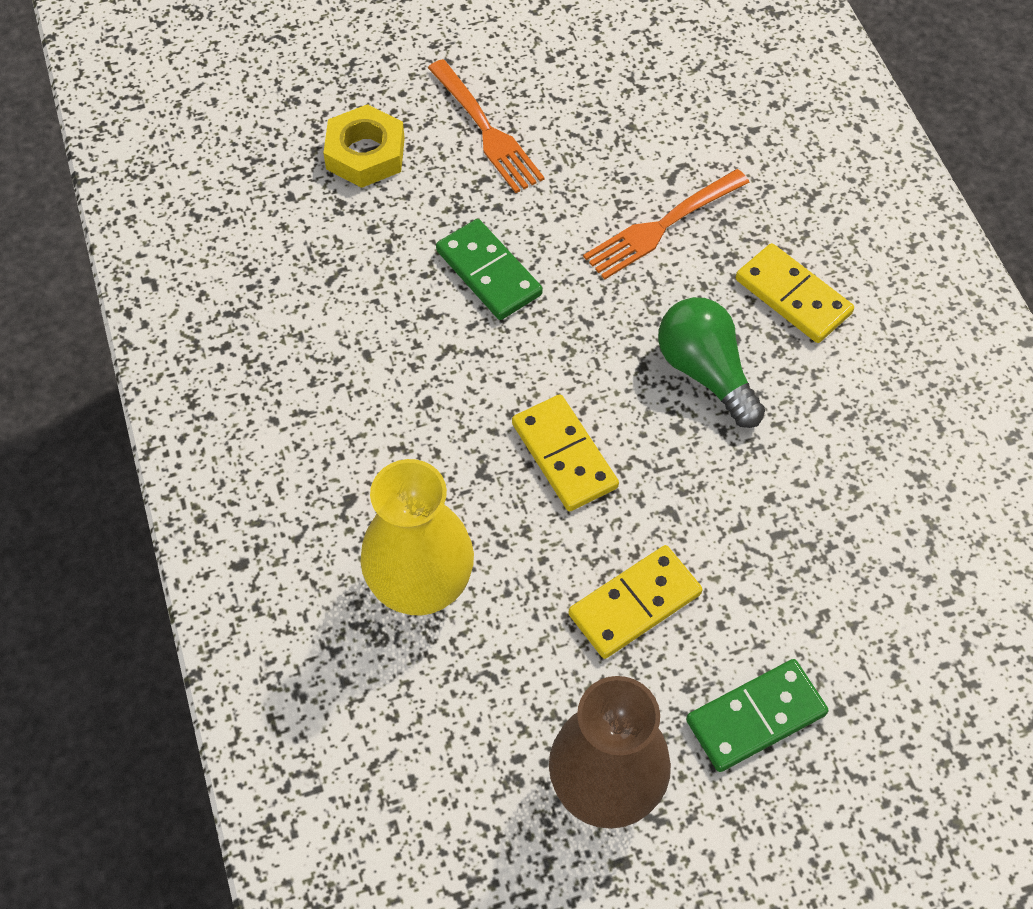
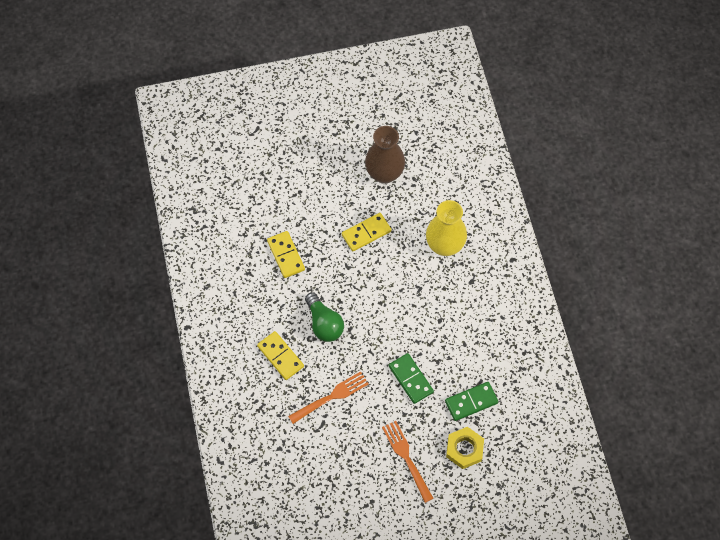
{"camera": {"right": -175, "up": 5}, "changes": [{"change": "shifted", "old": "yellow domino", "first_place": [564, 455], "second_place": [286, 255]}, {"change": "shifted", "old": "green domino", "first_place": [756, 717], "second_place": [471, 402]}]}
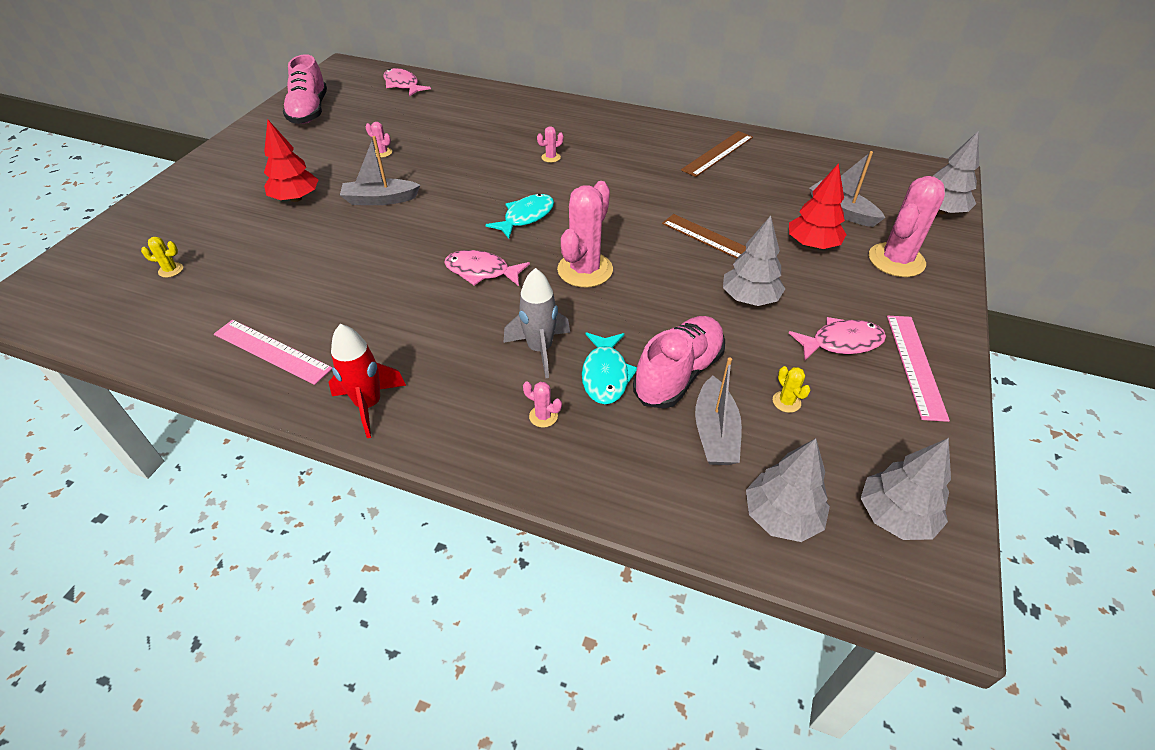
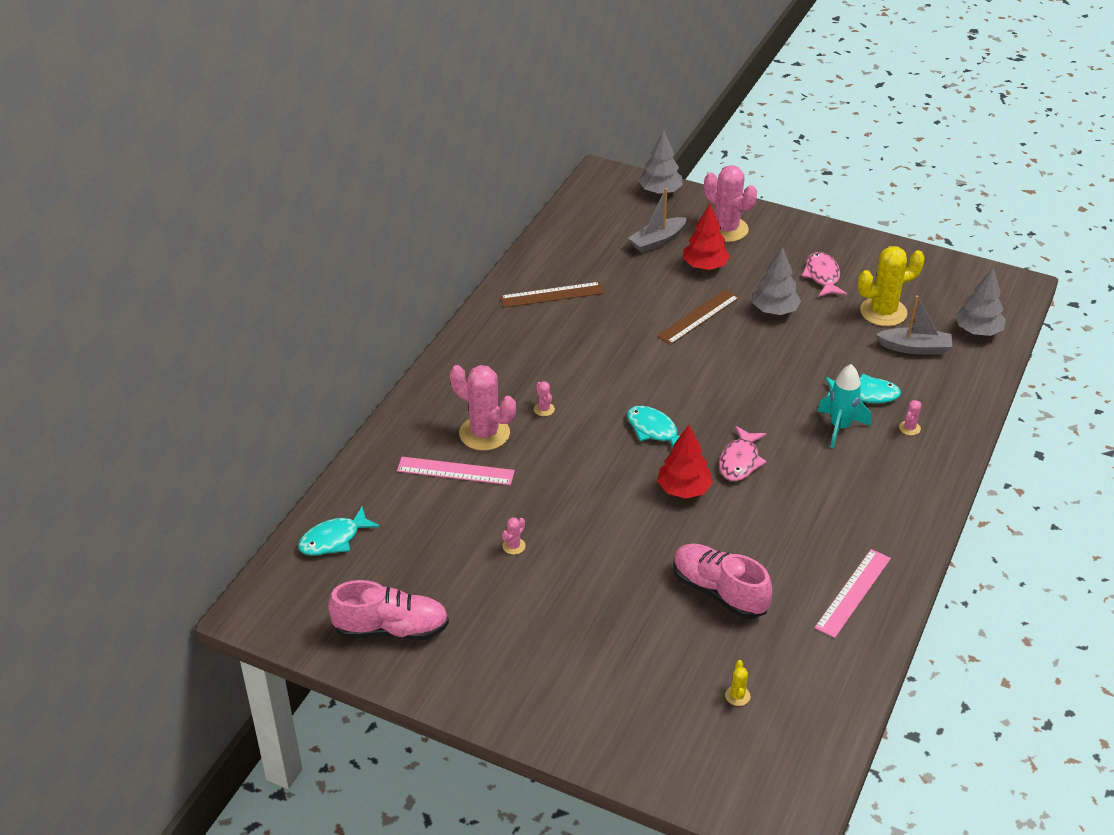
{"camera": {"right": -85, "up": -5}, "changes": [{"change": "repainted", "old": "pink fish", "new": "turquoise fish", "first_place": [403, 85], "second_place": [334, 539]}, {"change": "shifted", "old": "pink ruler", "first_place": [915, 365], "second_place": [455, 471]}, {"change": "shifted", "old": "pink cactus", "first_place": [585, 270], "second_place": [484, 433]}, {"change": "rotated", "old": "brown ruler", "first_place": [717, 153], "second_place": [552, 295], "degrees": -60}, {"change": "shifted", "old": "red tree", "first_place": [296, 198], "second_place": [683, 489]}, {"change": "shifted", "old": "pink shoe", "first_place": [678, 374], "second_place": [719, 592]}, {"change": "repainted", "old": "grey rocket", "new": "turquoise rocket", "first_place": [540, 350], "second_place": [840, 427]}, {"change": "scaled", "old": "yellow cactus", "first_place": [786, 402], "second_place": [883, 312], "factor": 2.38}, {"change": "gone", "old": "red rocket", "first_place": [369, 405]}, {"change": "gone", "old": "grey boat", "first_place": [380, 199]}, {"change": "gone", "old": "grey tree", "first_place": [895, 516]}]}
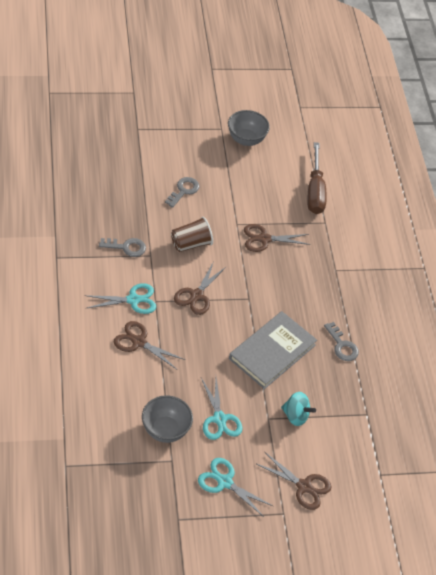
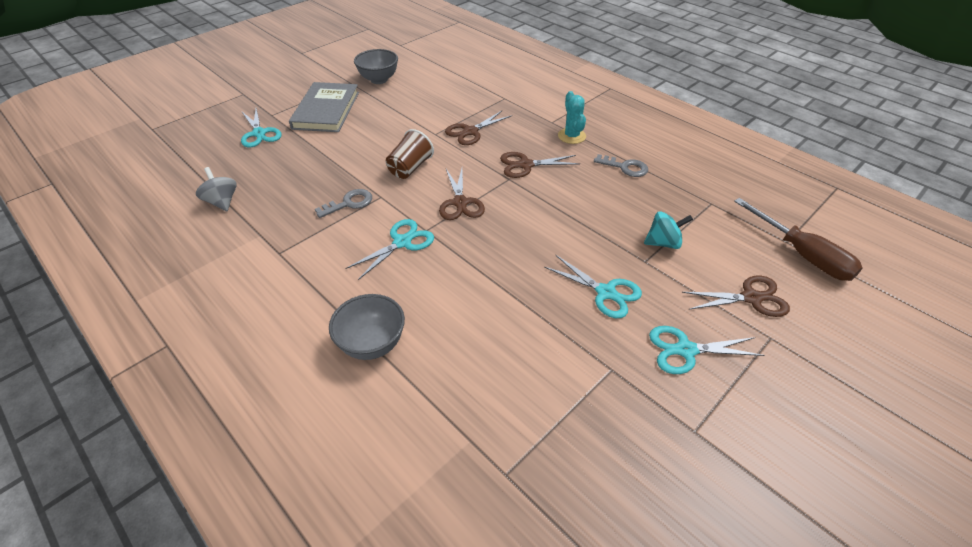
{"camera": {"right": -30, "up": -5}, "changes": [{"change": "new", "new": "grey spinning top", "second_place": [222, 202]}, {"change": "new", "new": "turquoise scissors", "second_place": [259, 133]}, {"change": "shifted", "old": "grey book", "first_place": [272, 352], "second_place": [326, 110]}, {"change": "shifted", "old": "grey bowl", "first_place": [165, 430], "second_place": [372, 344]}, {"change": "shifted", "old": "brown scissors", "first_place": [138, 342], "second_place": [525, 165]}, {"change": "new", "new": "turquoise cactus", "second_place": [571, 136]}, {"change": "shifted", "old": "brown screwdriver", "first_place": [315, 191], "second_place": [802, 254]}, {"change": "gone", "old": "grey key", "first_place": [183, 191]}]}
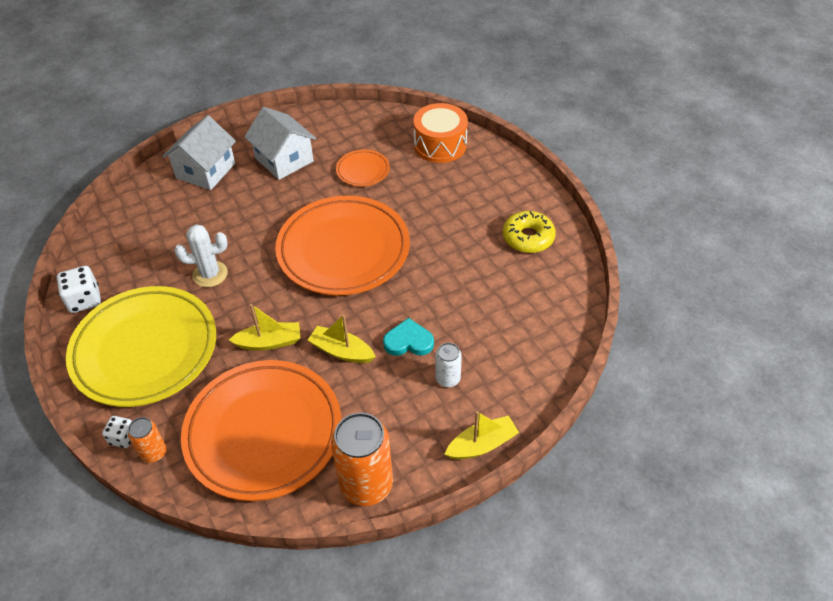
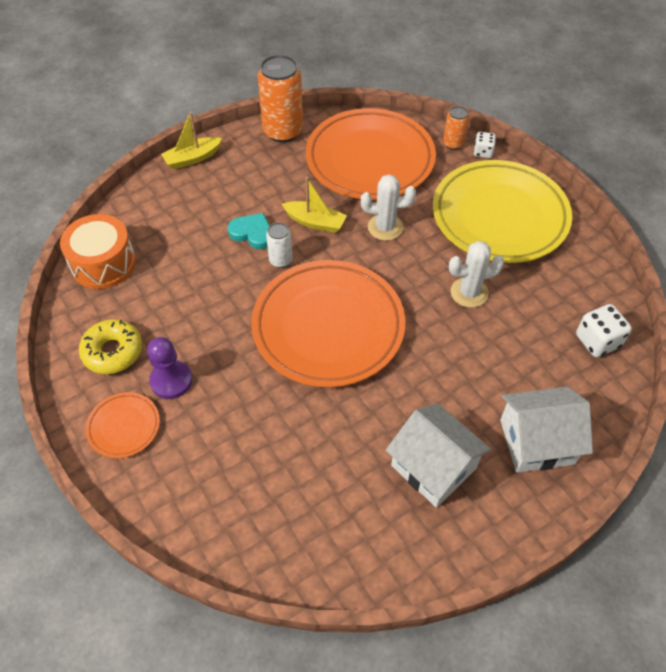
{"camera": {"right": 175, "up": 5}, "changes": [{"change": "shifted", "old": "orange drum", "first_place": [440, 145], "second_place": [103, 263]}, {"change": "shifted", "old": "orange plate", "first_place": [363, 171], "second_place": [124, 427]}, {"change": "new", "new": "purple pawn", "second_place": [171, 380]}, {"change": "rotated", "old": "turquoise heart", "first_place": [408, 341], "second_place": [252, 233], "degrees": -150}, {"change": "shifted", "old": "white can", "first_place": [448, 379], "second_place": [280, 260]}, {"change": "swapped", "old": "yellow boat", "new": "white cactus", "first_place": [269, 342], "second_place": [385, 227]}, {"change": "rotated", "old": "white house", "first_place": [205, 171], "second_place": [537, 442], "degrees": 60}, {"change": "shifted", "old": "white dice", "first_place": [84, 300], "second_place": [597, 341]}]}
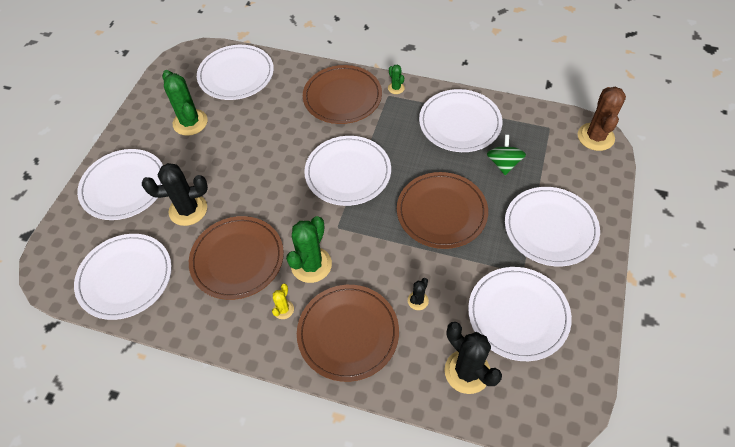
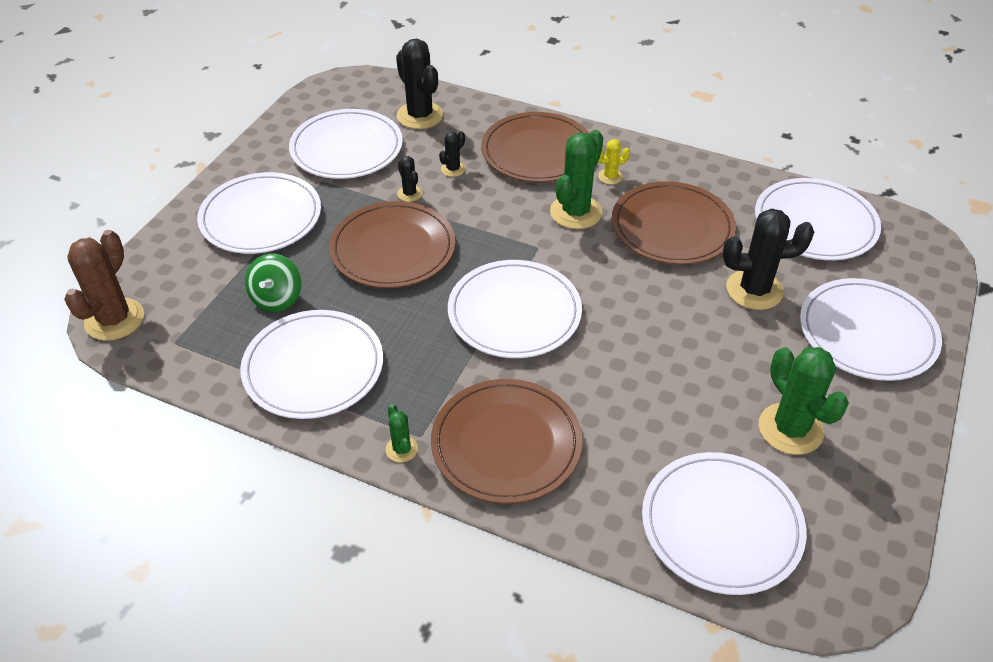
{"camera": {"right": -175, "up": -10}, "changes": [{"change": "new", "new": "black cactus", "second_place": [409, 194]}, {"change": "rotated", "old": "yellow cactus", "first_place": [283, 309], "second_place": [610, 176], "degrees": 45}]}
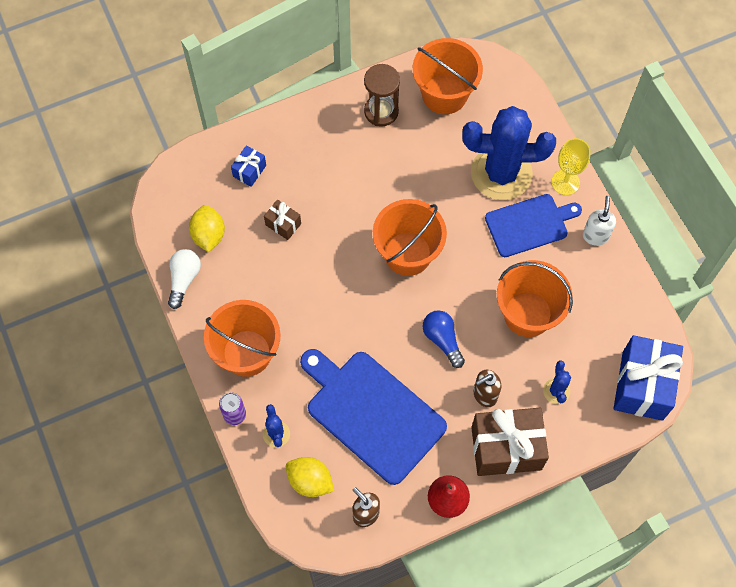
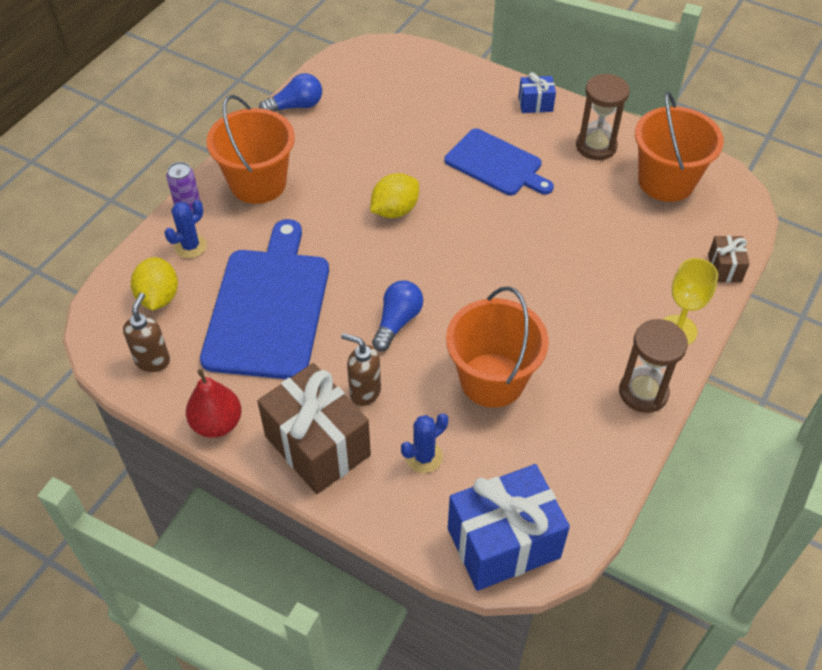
{"camera": {"right": 55, "up": -15}, "changes": [{"change": "repainted", "old": "white light bulb", "new": "blue light bulb", "first_place": [184, 279], "second_place": [296, 106]}, {"change": "shifted", "old": "yellow lemon", "first_place": [208, 235], "second_place": [395, 210]}, {"change": "shifted", "old": "blue cutting board", "first_place": [529, 225], "second_place": [496, 164]}, {"change": "shifted", "old": "blue gift", "first_place": [249, 171], "second_place": [535, 104]}, {"change": "swapped", "old": "white soap dispenser", "new": "brown hourglass", "first_place": [595, 236], "second_place": [643, 392]}, {"change": "shifted", "old": "brown gift", "first_place": [283, 224], "second_place": [724, 268]}, {"change": "gone", "old": "orange bucket", "first_place": [408, 253]}, {"change": "gone", "old": "blue cactus", "first_place": [501, 173]}]}
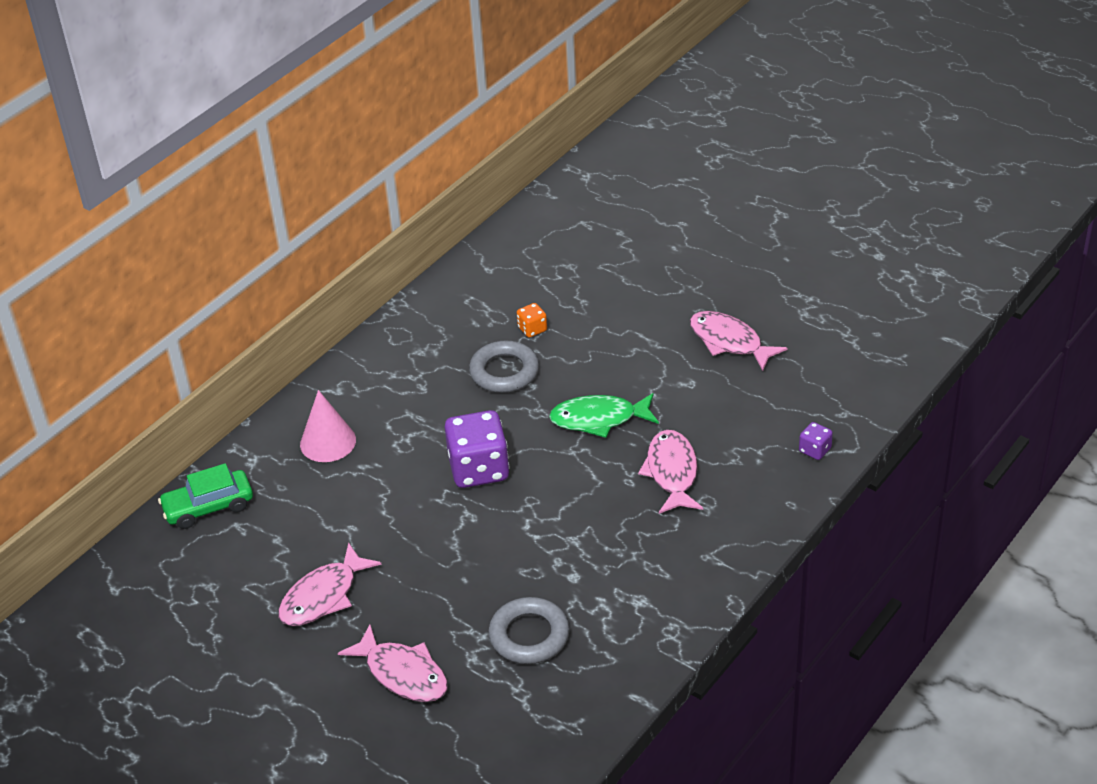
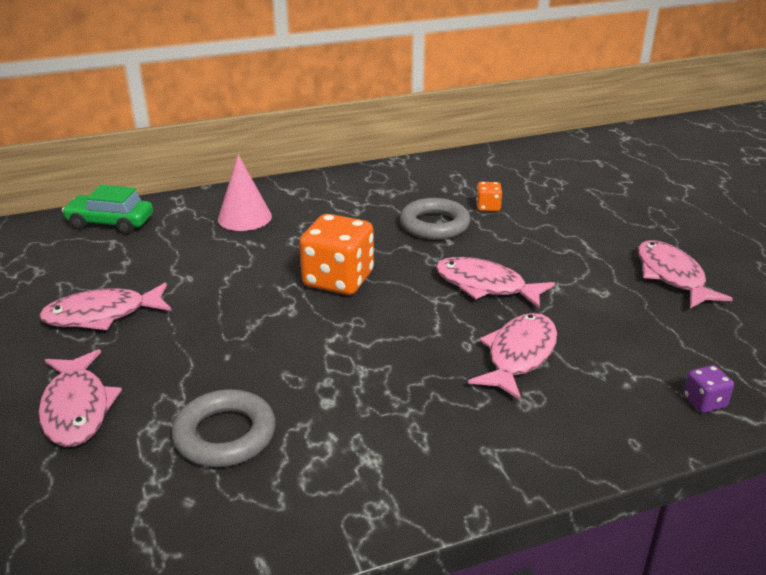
{"camera": {"right": 30, "up": -10}, "changes": [{"change": "repainted", "old": "purple dice", "new": "orange dice", "first_place": [479, 469], "second_place": [338, 280]}, {"change": "repainted", "old": "green fish", "new": "pink fish", "first_place": [599, 419], "second_place": [485, 286]}]}
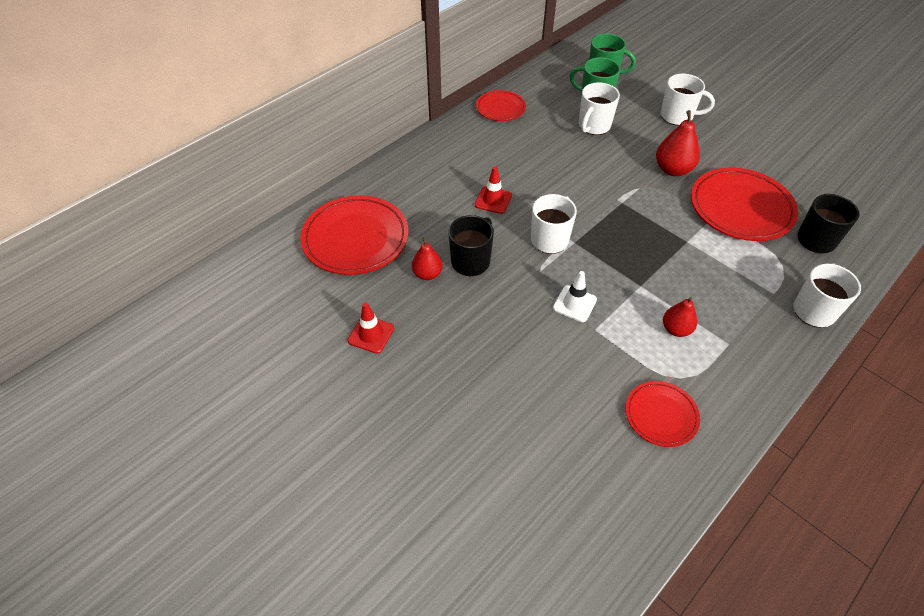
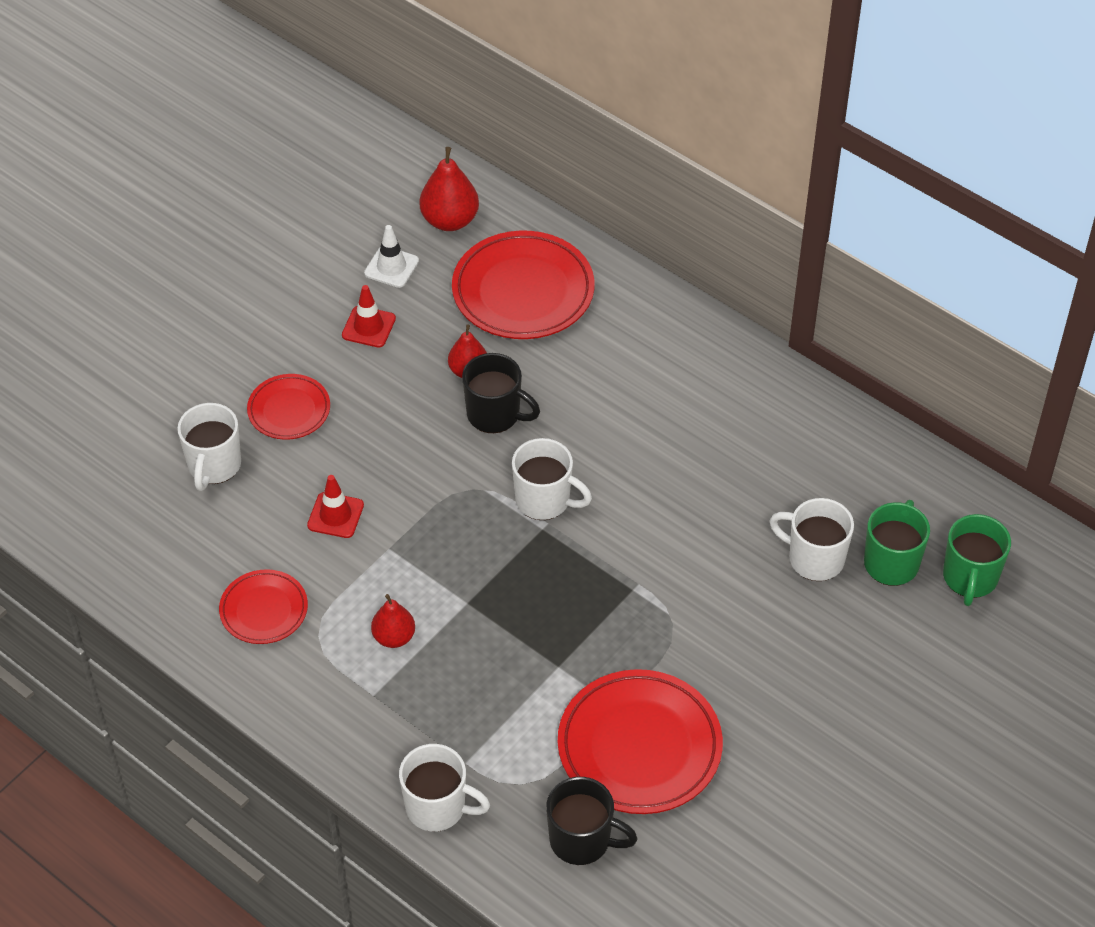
{"camera": {"right": 85, "up": 0}, "changes": [{"change": "shifted", "old": "white mug", "first_place": [677, 116], "second_place": [214, 466]}, {"change": "shifted", "old": "red plate", "first_place": [500, 108], "second_place": [289, 410]}, {"change": "shifted", "old": "red traffic cone", "first_place": [493, 200], "second_place": [335, 515]}, {"change": "shifted", "old": "white traffic cone", "first_place": [574, 304], "second_place": [391, 267]}, {"change": "shifted", "old": "red pear", "first_place": [673, 170], "second_place": [450, 220]}]}
